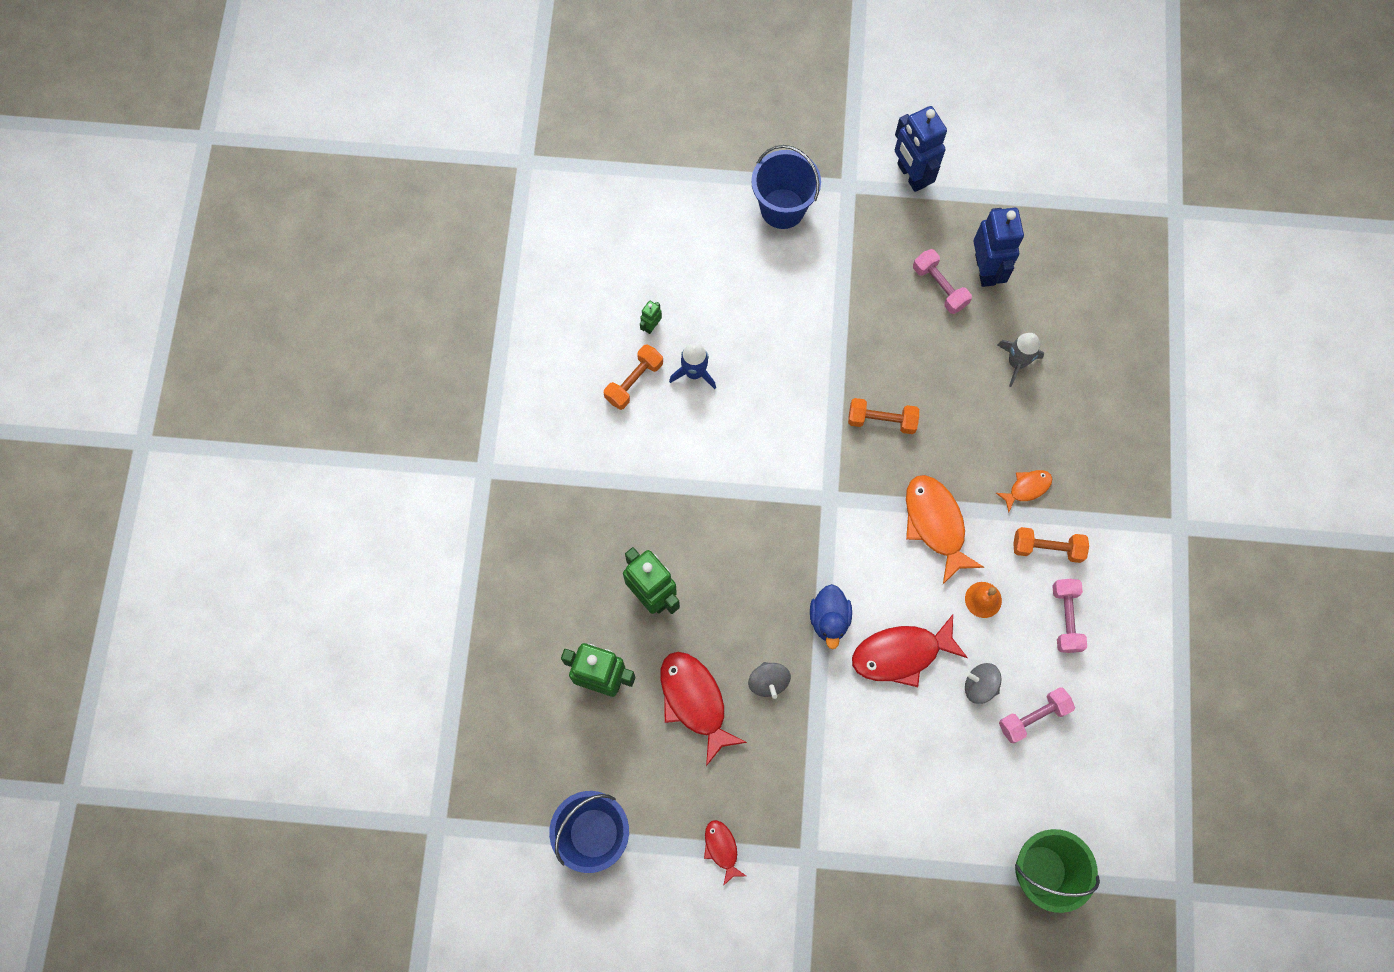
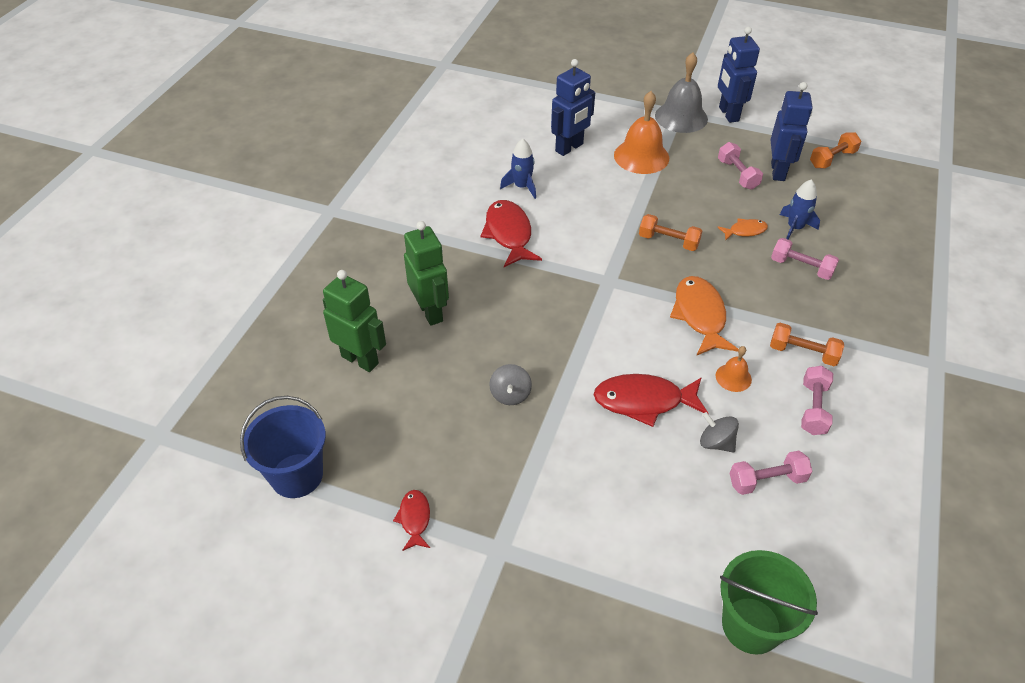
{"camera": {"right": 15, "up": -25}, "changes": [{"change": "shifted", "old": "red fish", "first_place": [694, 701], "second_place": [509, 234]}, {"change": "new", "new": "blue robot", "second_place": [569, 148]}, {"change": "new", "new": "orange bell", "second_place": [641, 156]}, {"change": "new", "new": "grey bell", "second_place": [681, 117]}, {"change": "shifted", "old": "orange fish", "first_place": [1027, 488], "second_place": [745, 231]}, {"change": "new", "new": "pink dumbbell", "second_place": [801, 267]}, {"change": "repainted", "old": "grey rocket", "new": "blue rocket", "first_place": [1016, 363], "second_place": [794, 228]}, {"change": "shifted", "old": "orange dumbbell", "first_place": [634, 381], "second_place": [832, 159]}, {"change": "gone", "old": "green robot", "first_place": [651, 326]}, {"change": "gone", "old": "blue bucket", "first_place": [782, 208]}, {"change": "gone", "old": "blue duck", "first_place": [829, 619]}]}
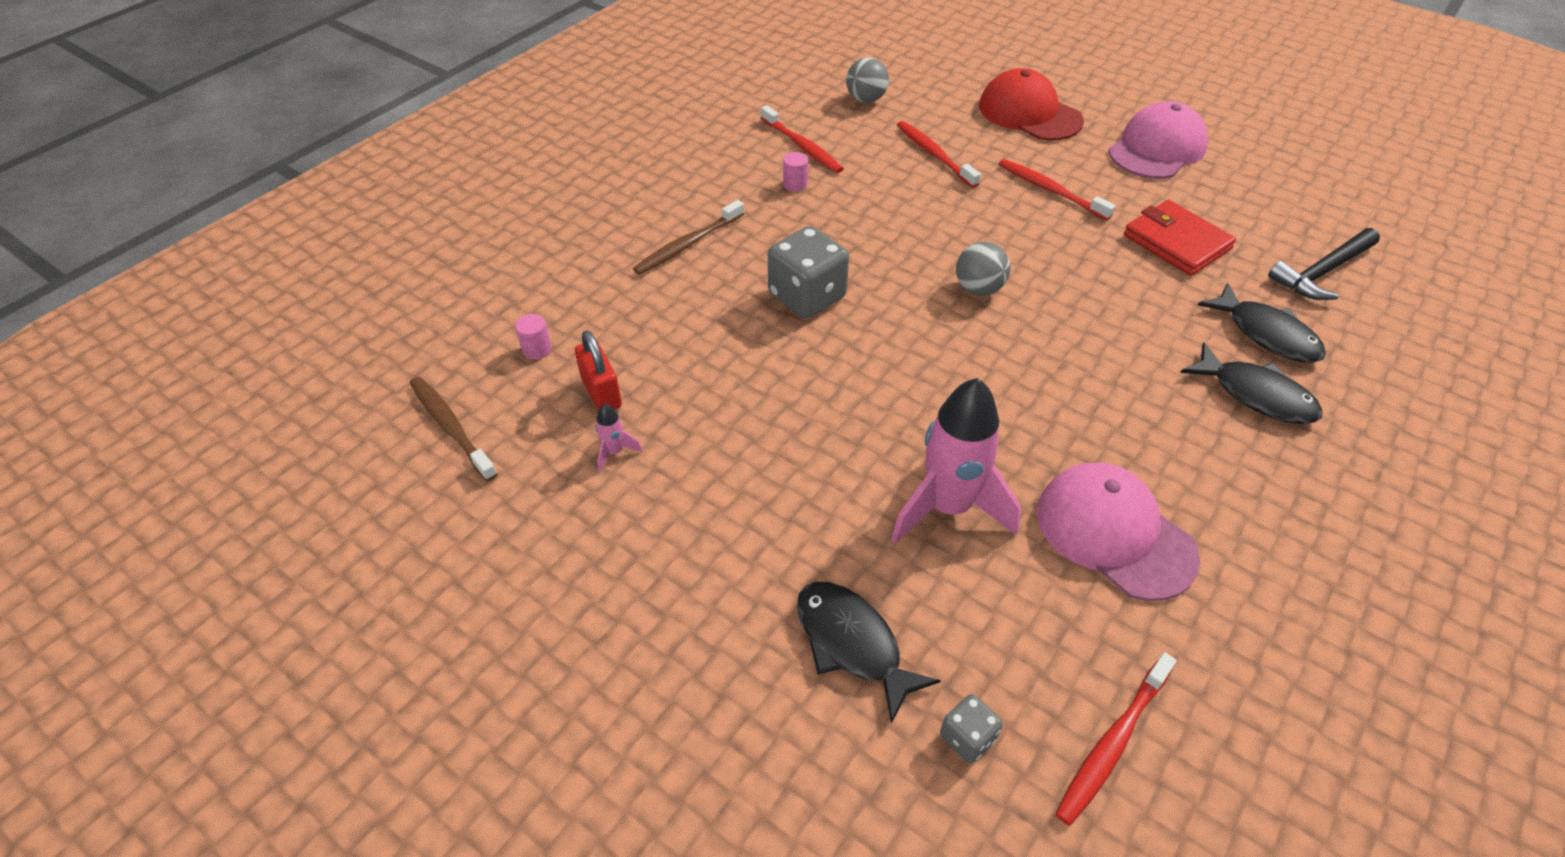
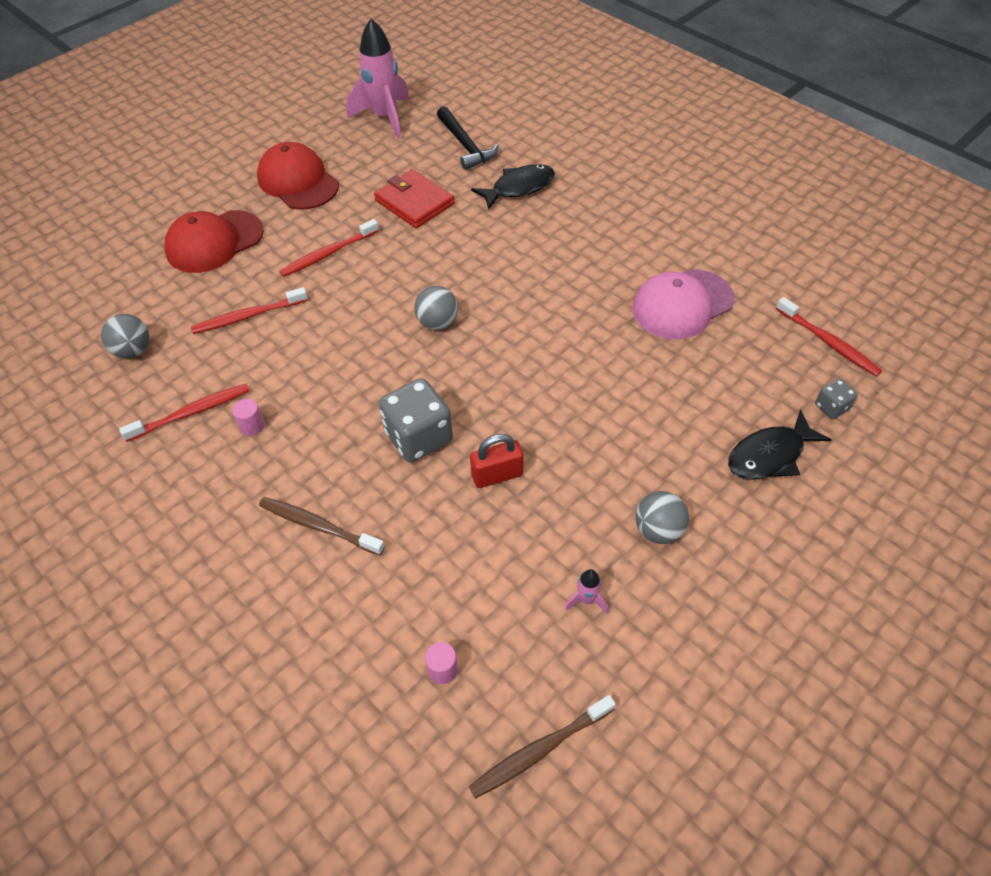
{"camera": {"right": -80, "up": 5}, "changes": [{"change": "repainted", "old": "pink cap", "new": "red cap", "first_place": [1157, 148], "second_place": [298, 181]}, {"change": "rotated", "old": "brown toothbrush", "first_place": [687, 245], "second_place": [318, 526], "degrees": 150}, {"change": "shifted", "old": "pink rocket", "first_place": [948, 507], "second_place": [385, 118]}, {"change": "rotated", "old": "red wallet", "first_place": [1176, 242], "second_place": [414, 202], "degrees": 75}, {"change": "shifted", "old": "red padlock", "first_place": [601, 393], "second_place": [497, 475]}, {"change": "new", "new": "grey ball", "second_place": [658, 530]}, {"change": "gone", "old": "black fish", "first_place": [1256, 395]}]}
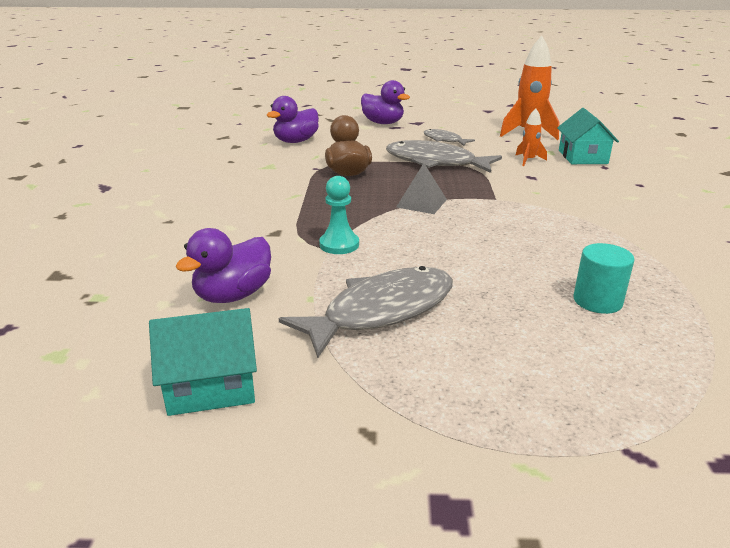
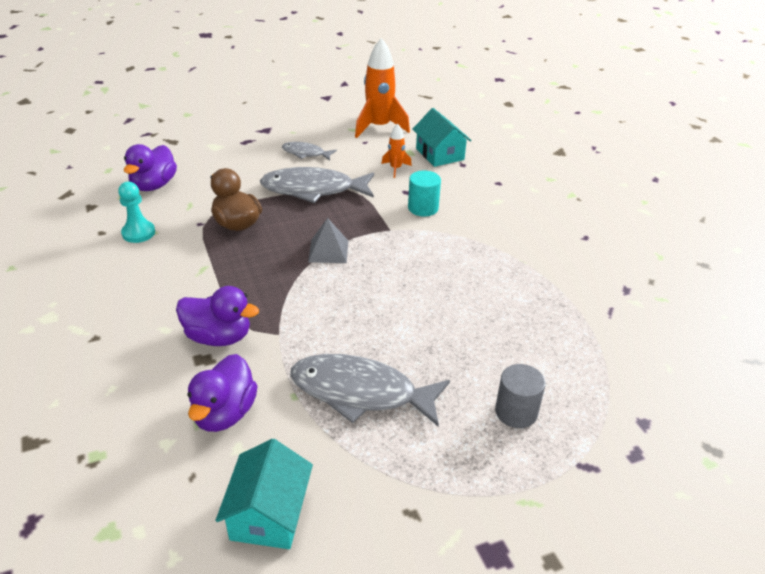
{"camera": {"right": -25, "up": 10}, "changes": [{"change": "shifted", "old": "turquoise pawn", "first_place": [339, 245], "second_place": [138, 233]}, {"change": "shifted", "old": "purple duck", "first_place": [383, 123], "second_place": [219, 337]}, {"change": "rotated", "old": "turquoise house", "first_place": [211, 385], "second_place": [269, 514], "degrees": -45}, {"change": "rotated", "old": "grey fish", "first_place": [381, 311], "second_place": [360, 392], "degrees": -105}, {"change": "shifted", "old": "turquoise cylinder", "first_place": [597, 301], "second_place": [423, 208]}, {"change": "new", "new": "grey cylinder", "second_place": [516, 412]}]}
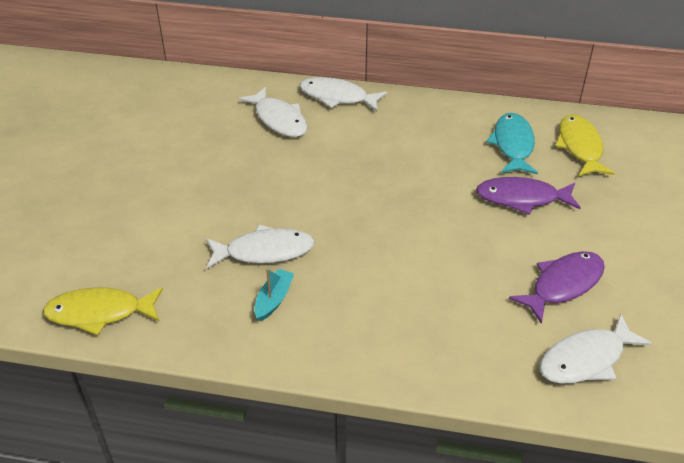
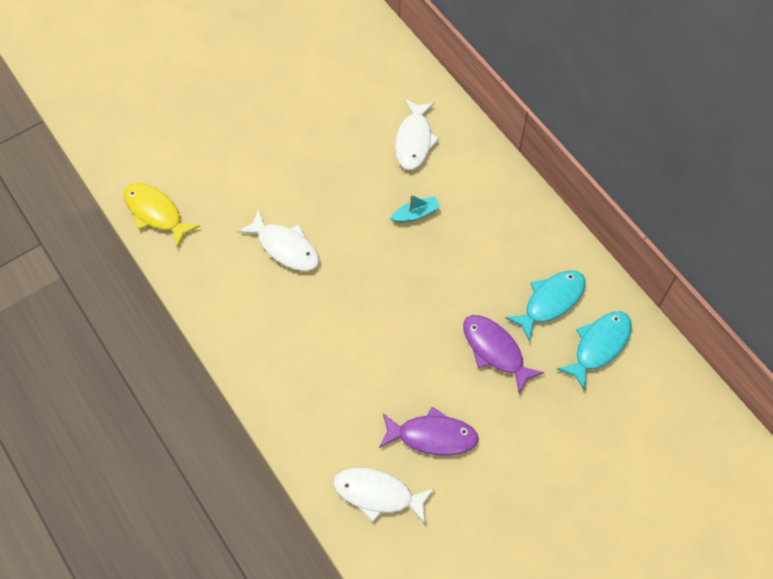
{"camera": {"right": 45, "up": 20}, "changes": [{"change": "shifted", "old": "turquoise boat", "first_place": [273, 299], "second_place": [415, 214]}, {"change": "repainted", "old": "yellow fish", "new": "turquoise fish", "first_place": [580, 147], "second_place": [598, 346]}, {"change": "gone", "old": "white fish", "first_place": [337, 97]}]}
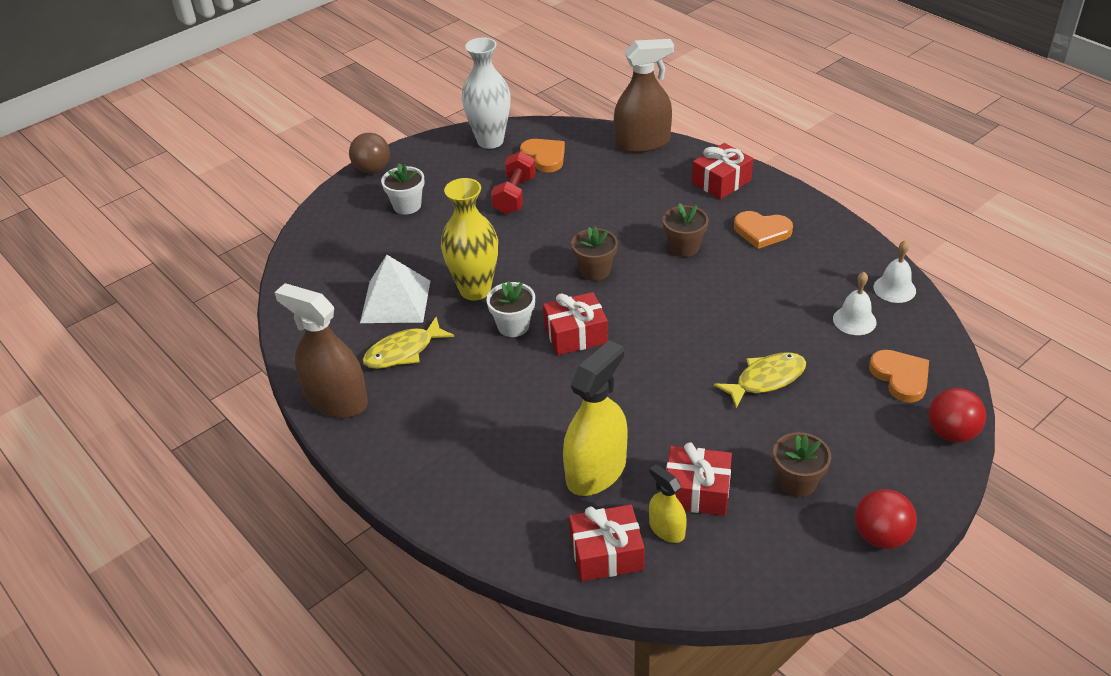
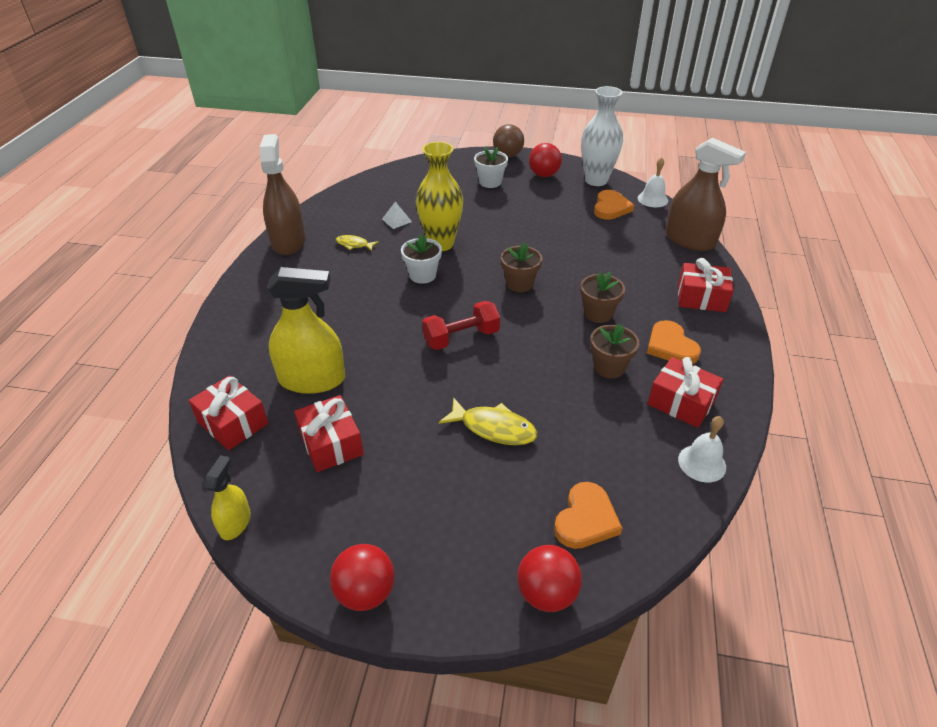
{"camera": {"right": 50, "up": 0}, "changes": [{"change": "shifted", "old": "yellow spray bottle", "first_place": [666, 529], "second_place": [235, 523]}, {"change": "scaled", "old": "yellow fish", "first_place": [403, 351], "second_place": [354, 244], "factor": 0.59}, {"change": "scaled", "old": "white pyramid", "first_place": [395, 301], "second_place": [396, 220], "factor": 0.46}, {"change": "shifted", "old": "red dumbbell", "first_place": [515, 195], "second_place": [461, 338]}, {"change": "new", "new": "red ball", "second_place": [544, 175]}, {"change": "shifted", "old": "brown flower pot", "first_place": [797, 482], "second_place": [609, 367]}, {"change": "shifted", "old": "white bell", "first_place": [854, 320], "second_place": [652, 199]}, {"change": "shifted", "old": "red gift", "first_place": [576, 335], "second_place": [681, 402]}]}
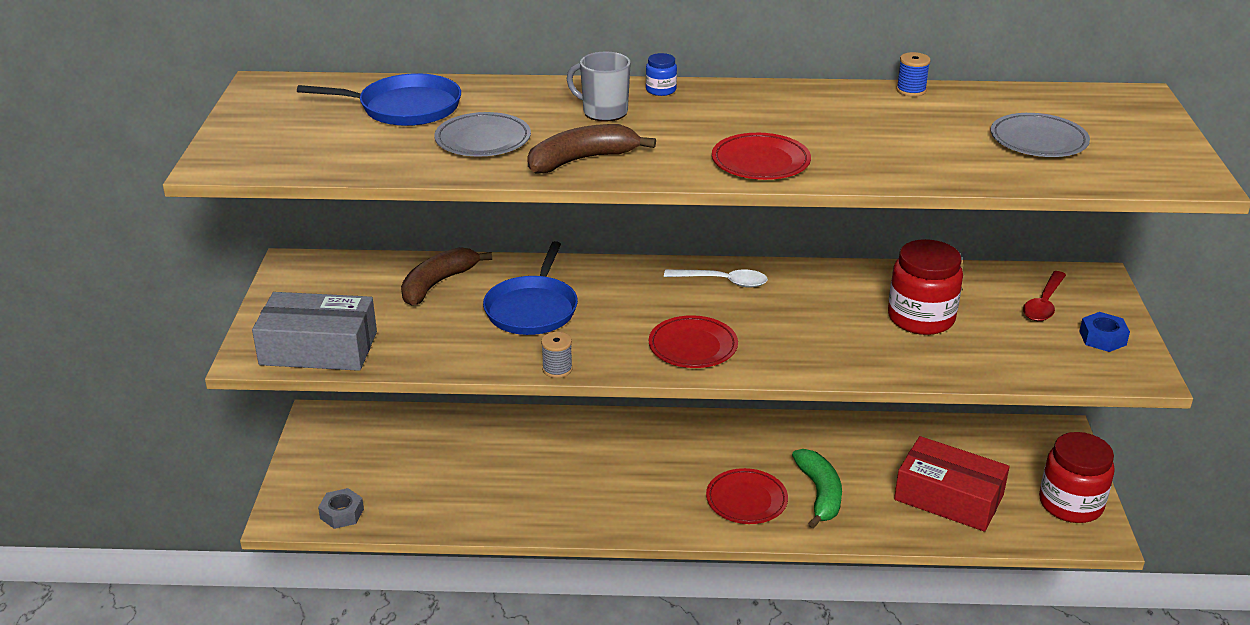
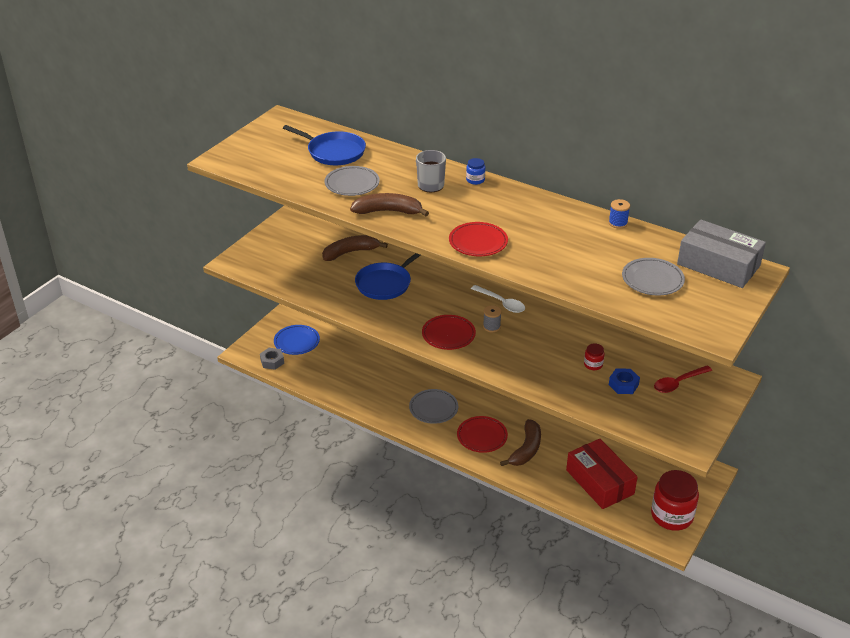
{"camera": {"right": 30, "up": 5}, "changes": [{"change": "new", "new": "blue plate", "second_place": [297, 342]}, {"change": "new", "new": "grey plate", "second_place": [433, 408]}, {"change": "shifted", "old": "grey spool", "first_place": [557, 369], "second_place": [491, 327]}, {"change": "repainted", "old": "green banana", "new": "brown banana", "first_place": [819, 494], "second_place": [526, 449]}, {"change": "scaled", "old": "red jar", "first_place": [921, 318], "second_place": [593, 364], "factor": 0.44}, {"change": "shifted", "old": "blue nut", "first_place": [1102, 338], "second_place": [623, 385]}, {"change": "shifted", "old": "grey box", "first_place": [318, 348], "second_place": [718, 265]}]}
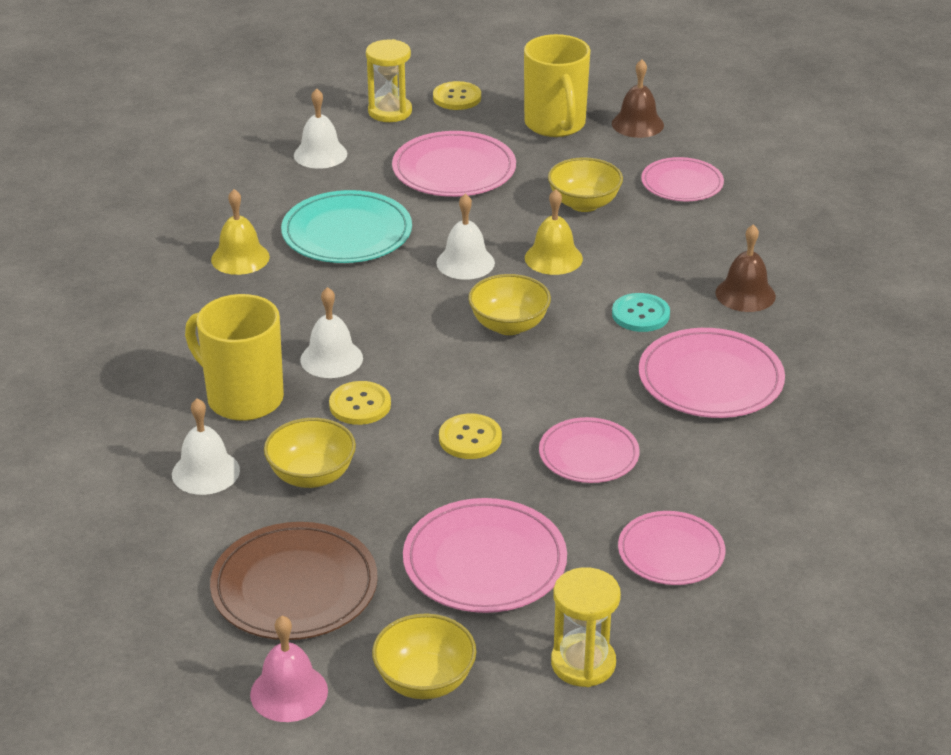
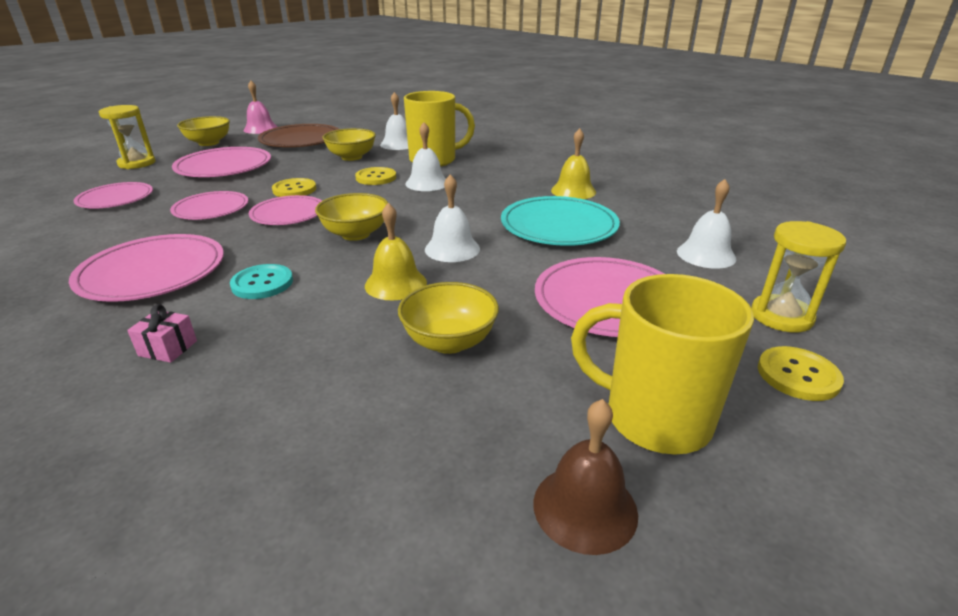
{"camera": {"right": 130, "up": -5}, "changes": [{"change": "swapped", "old": "brown bell", "new": "pink gift", "first_place": [745, 294], "second_place": [168, 348]}, {"change": "shifted", "old": "pink plate", "first_place": [682, 183], "second_place": [288, 214]}]}
